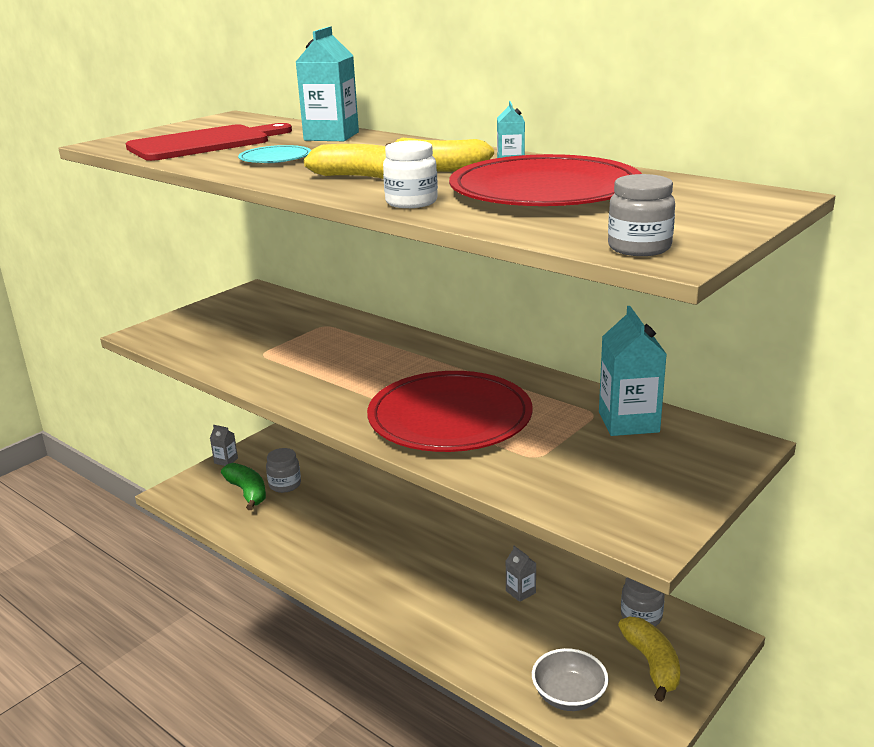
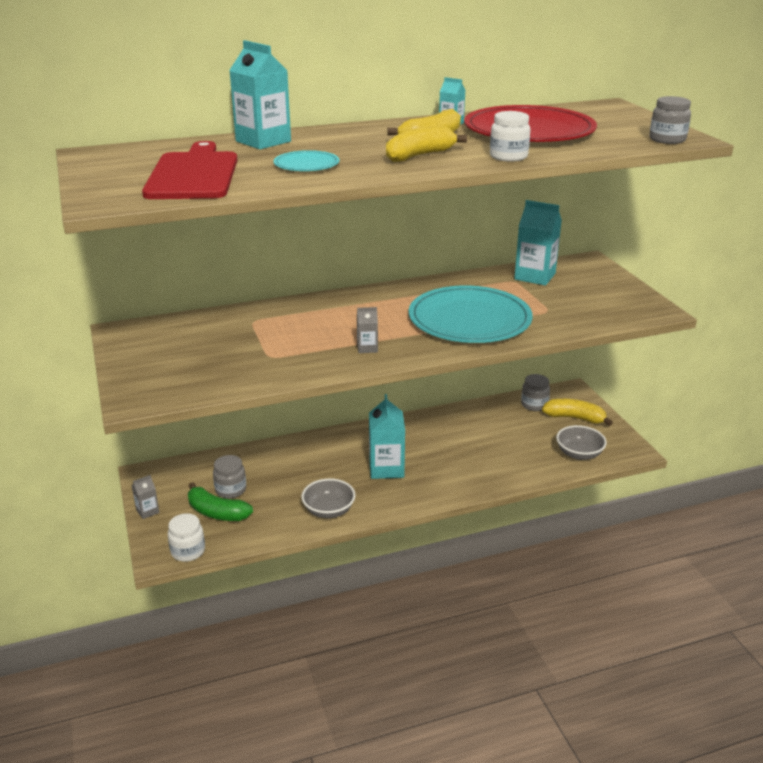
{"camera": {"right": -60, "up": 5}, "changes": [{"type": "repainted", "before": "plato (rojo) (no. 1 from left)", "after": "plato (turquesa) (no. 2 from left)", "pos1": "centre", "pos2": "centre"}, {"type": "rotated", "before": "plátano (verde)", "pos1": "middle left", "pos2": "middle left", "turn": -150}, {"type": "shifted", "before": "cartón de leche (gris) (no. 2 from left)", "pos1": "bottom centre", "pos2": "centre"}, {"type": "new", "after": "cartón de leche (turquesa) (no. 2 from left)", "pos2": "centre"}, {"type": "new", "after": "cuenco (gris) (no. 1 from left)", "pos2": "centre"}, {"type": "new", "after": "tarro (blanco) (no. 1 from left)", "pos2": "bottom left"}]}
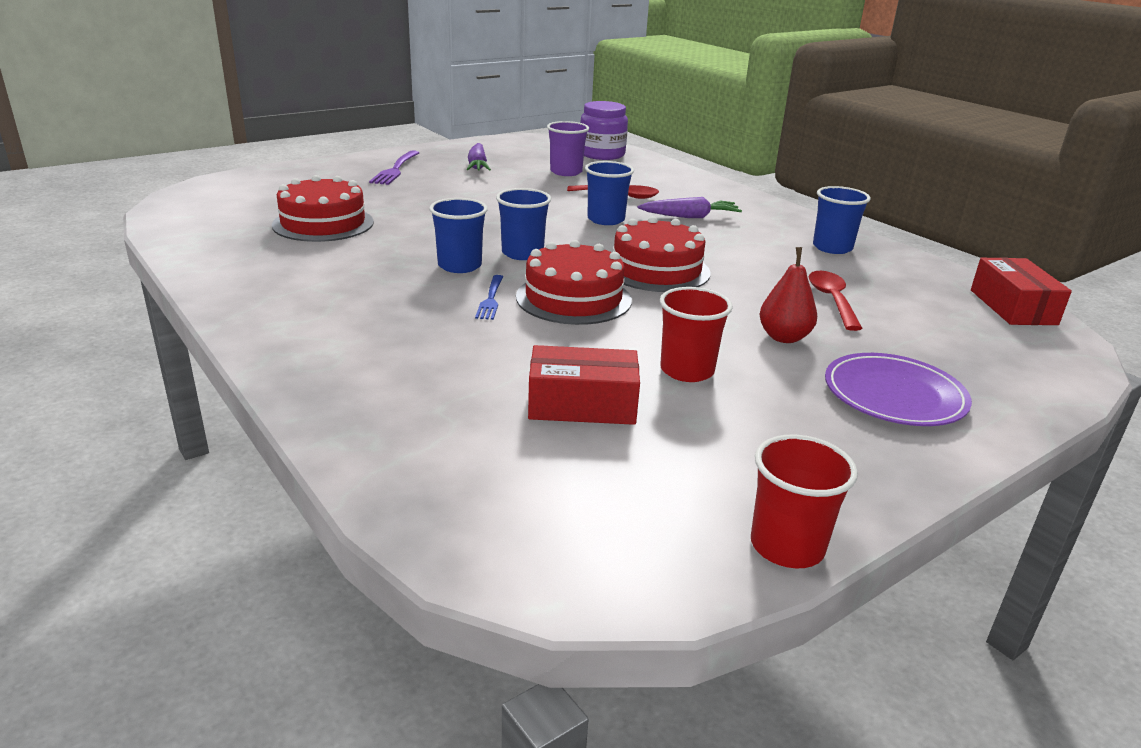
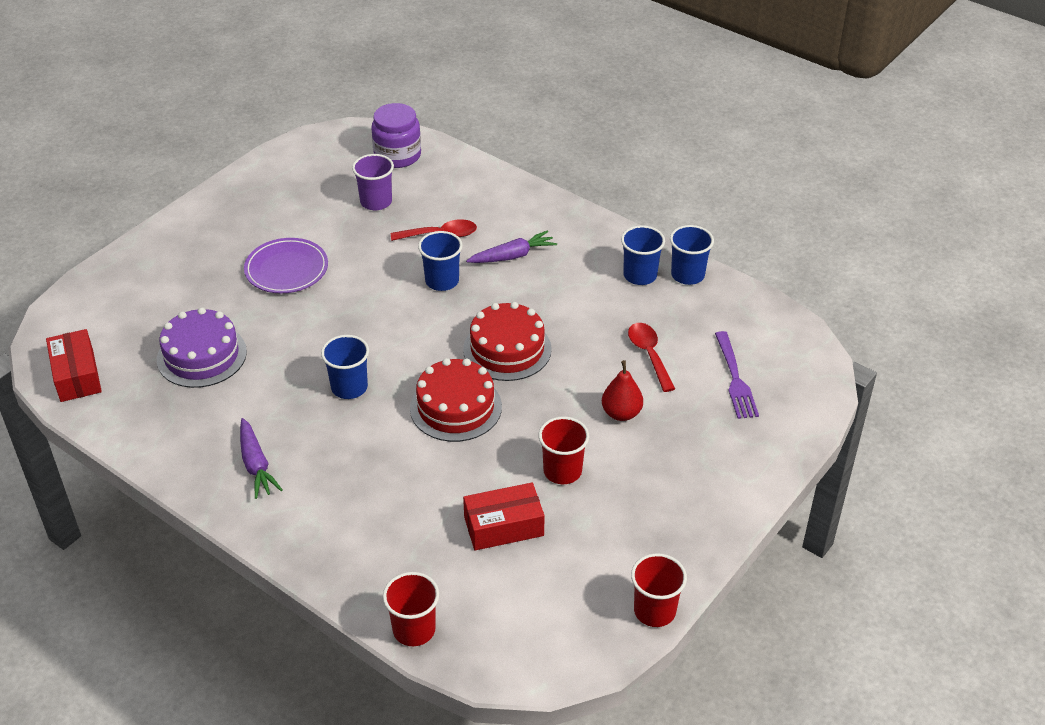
{"camera": {"right": -15, "up": 15}, "changes": [{"type": "shifted", "before": "zanahoria (morado) (no. 1 from left)", "pos1": "top centre", "pos2": "middle left"}, {"type": "shifted", "before": "tenedor (morado)", "pos1": "top centre", "pos2": "middle right"}, {"type": "repainted", "before": "tarta (rojo) (no. 1 from left)", "after": "tarta (morado)", "pos1": "top left", "pos2": "middle left"}, {"type": "shifted", "before": "vaso (azul) (no. 2 from left in the first image)", "after": "vaso (azul) (no. 4 from left)", "pos1": "top centre", "pos2": "centre"}, {"type": "shifted", "before": "caja (rojo) (no. 2 from left in the first image)", "after": "caja (rojo) (no. 1 from left)", "pos1": "middle right", "pos2": "middle left"}, {"type": "gone", "before": "tenedor (azul)", "pos1": "centre"}, {"type": "shifted", "before": "plato (morado)", "pos1": "middle right", "pos2": "middle left"}, {"type": "new", "after": "vaso (rojo) (no. 1 from left)", "pos2": "bottom centre"}]}
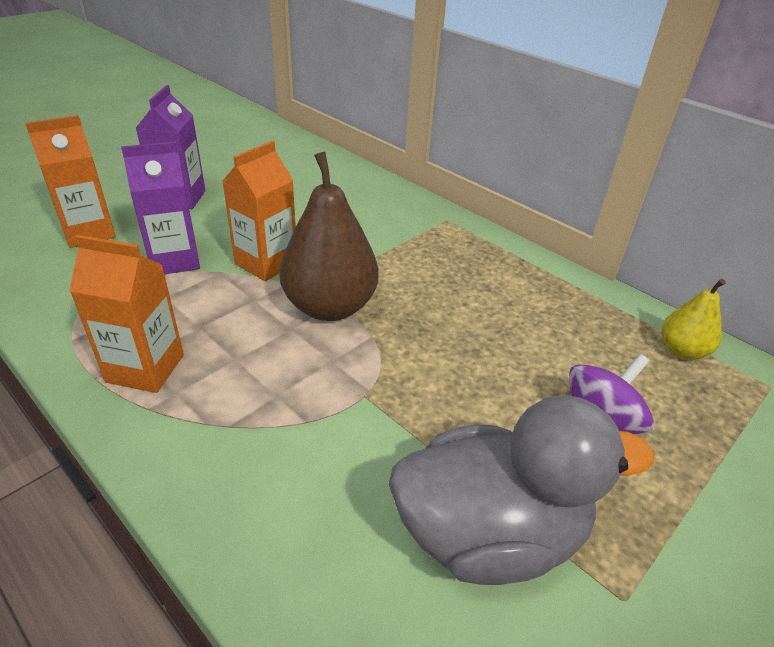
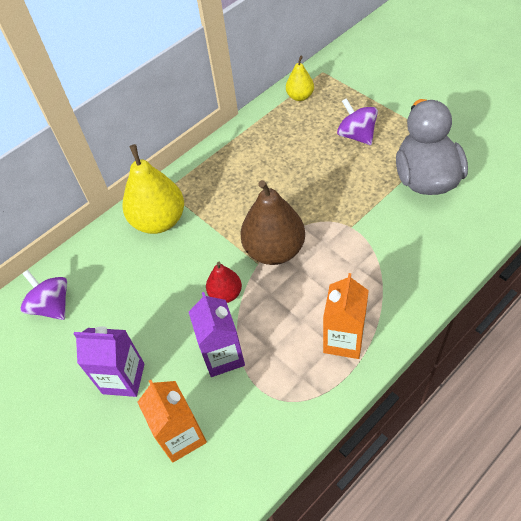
{"camera": {"right": -80, "up": 15}, "changes": [{"type": "swapped", "before": "cartón de leche (naranja) (no. 3 from left)", "after": "pera (rojo)", "pos1": "top centre", "pos2": "centre"}, {"type": "new", "after": "pera (amarillo) (no. 1 from left)", "pos2": "middle left"}, {"type": "new", "after": "peonza (morado) (no. 1 from left)", "pos2": "middle left"}]}
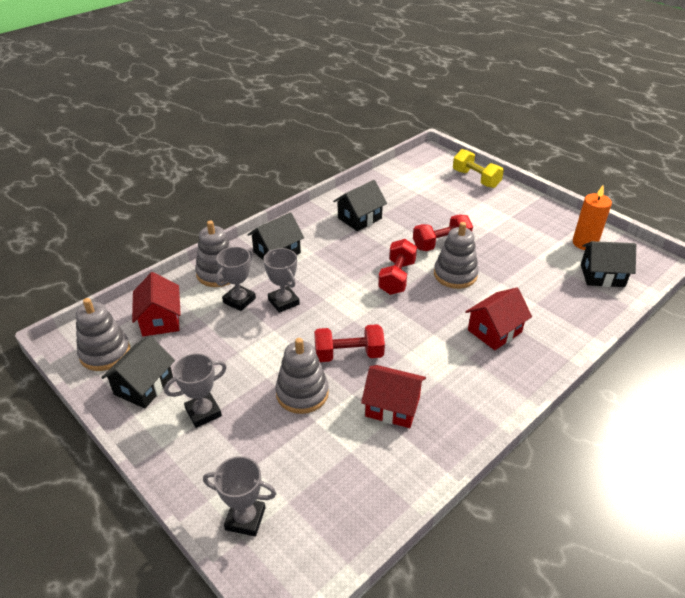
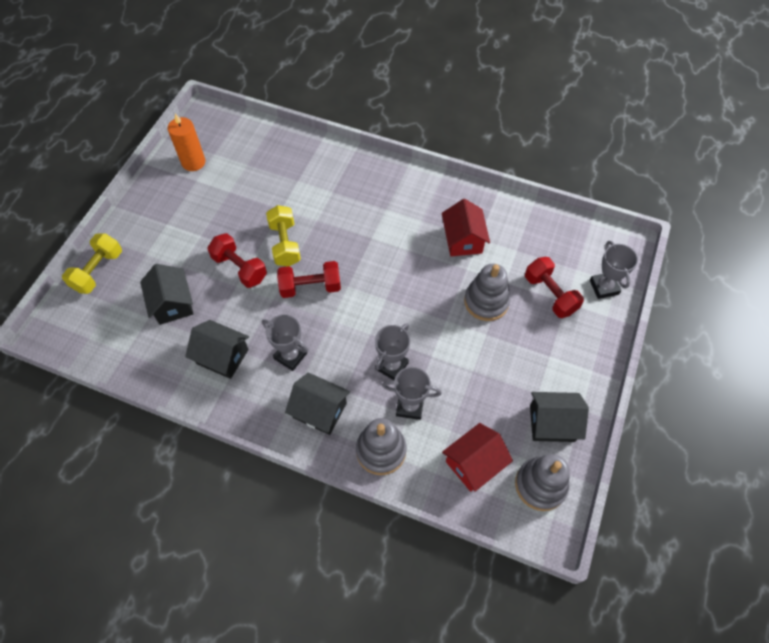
{"camera": {"right": -115, "up": 20}, "changes": [{"type": "swapped", "before": "juguete apilable (gris) (no. 4 from left)", "after": "mancuerna (amarillo) (no. 2 from left)", "pos1": "centre", "pos2": "centre"}, {"type": "shifted", "before": "casa (negro) (no. 4 from left in the first image)", "after": "casa (negro) (no. 1 from left)", "pos1": "middle right", "pos2": "middle left"}, {"type": "gone", "before": "casa (rojo) (no. 3 from left)", "pos1": "middle right"}, {"type": "shifted", "before": "mancuerna (rojo) (no. 1 from left in the first image)", "after": "mancuerna (rojo) (no. 3 from left)", "pos1": "centre", "pos2": "middle right"}, {"type": "shifted", "before": "trofeo (gris) (no. 1 from left)", "pos1": "middle left", "pos2": "centre"}]}
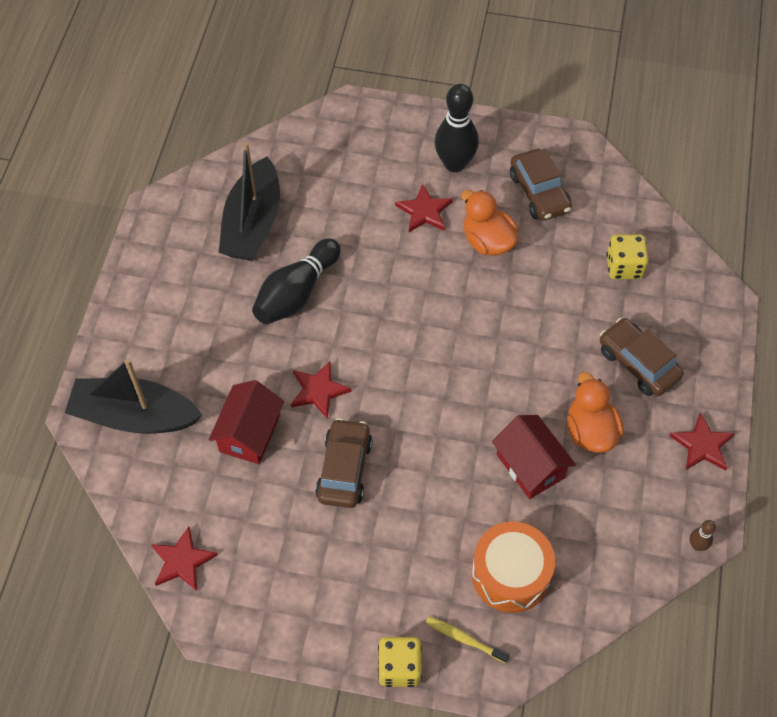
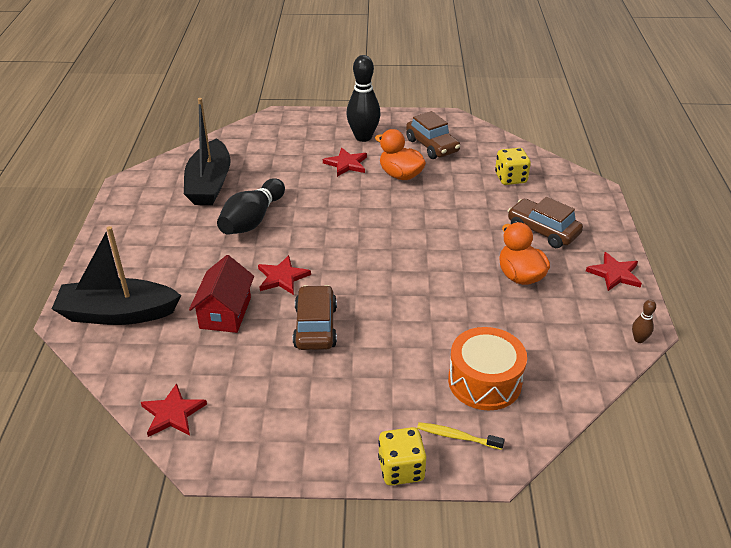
{"camera": {"right": -10, "up": -20}, "changes": [{"type": "gone", "before": "casa (rojo) (no. 2 from left)", "pos1": "middle right"}]}
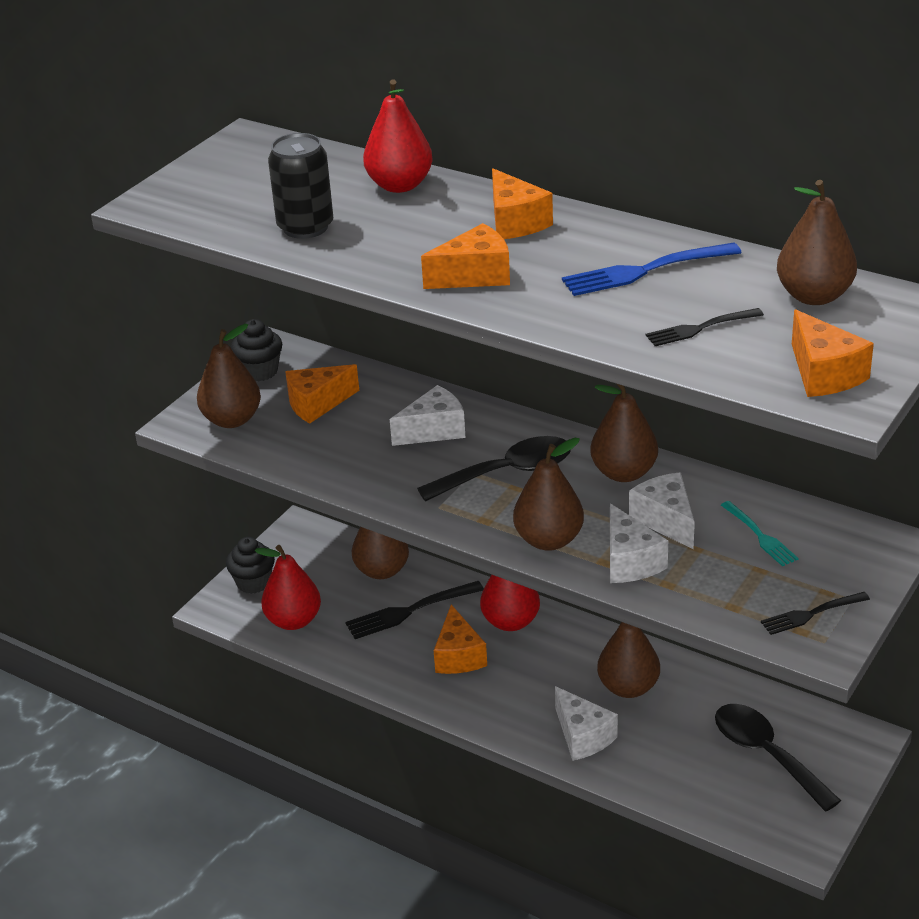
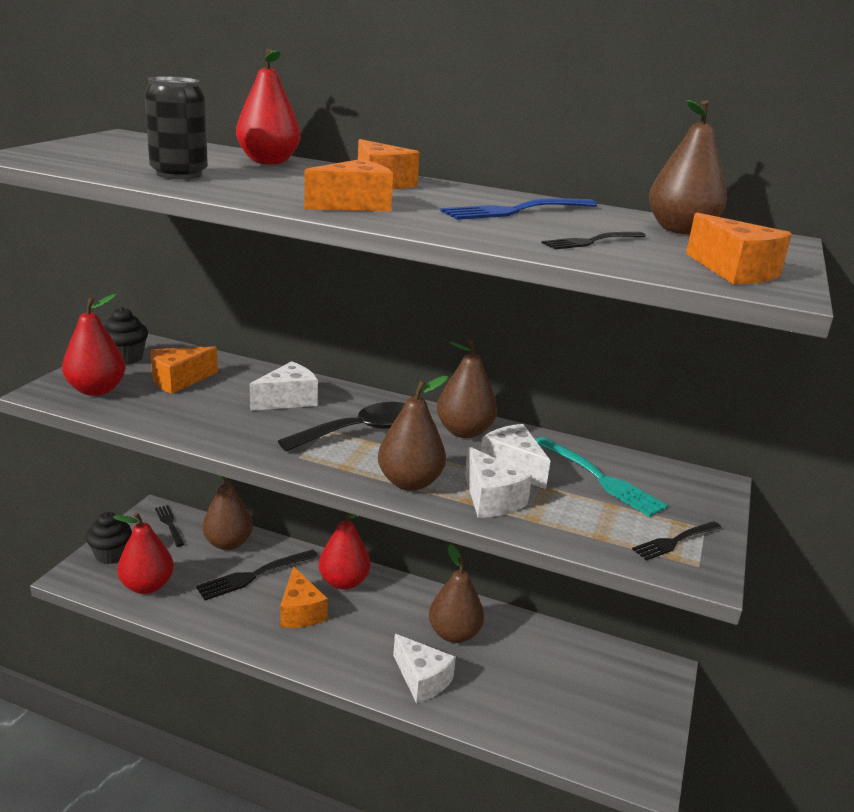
{"camera": {"right": -15, "up": -10}, "changes": [{"type": "repainted", "before": "pera (marrón) (no. 1 from left)", "after": "pera (rojo) (no. 1 from left)", "pos1": "middle left", "pos2": "middle left"}, {"type": "scaled", "before": "tenedor (turquesa)", "pos1": "middle right", "pos2": "middle right", "scale": 1.59}, {"type": "gone", "before": "cuchara (negro) (no. 2 from left)", "pos1": "bottom right"}, {"type": "new", "after": "tenedor (negro) (no. 1 from left)", "pos2": "middle left"}]}
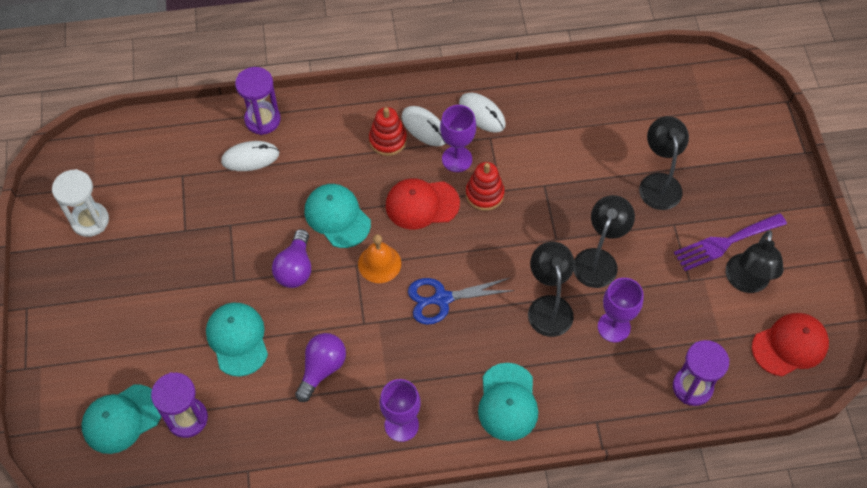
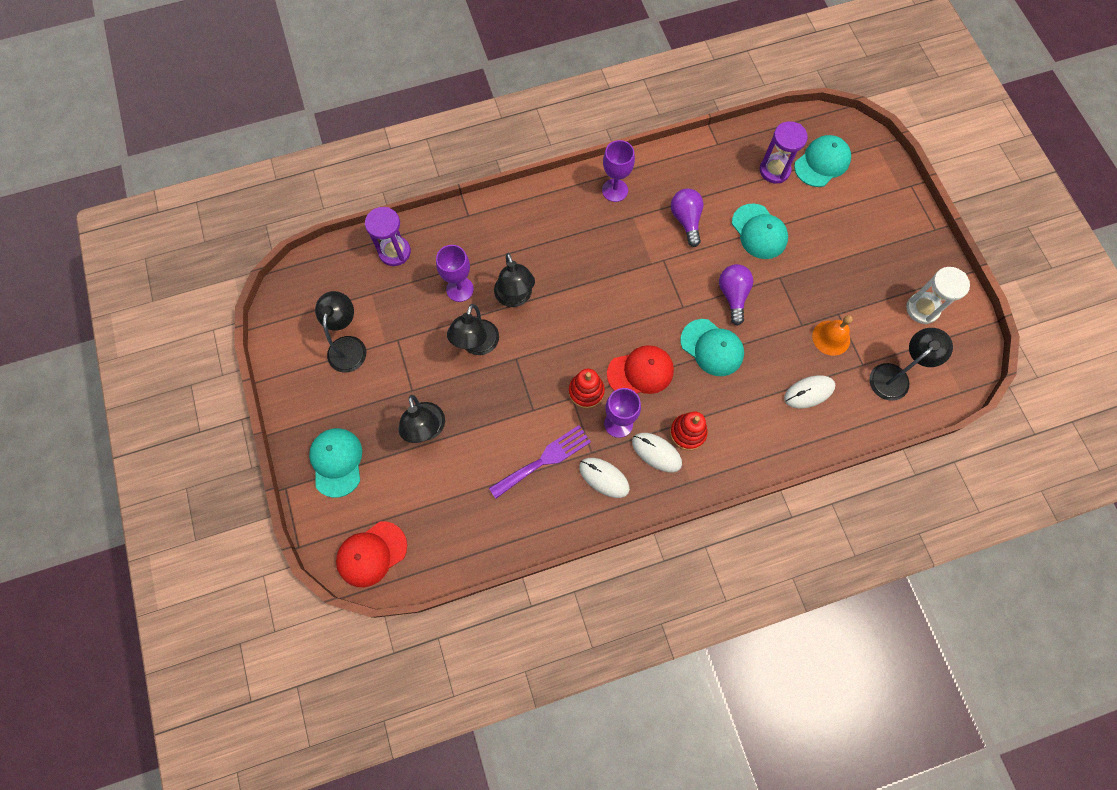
{"camera": {"right": 170, "up": 10}, "changes": [{"type": "gone", "before": "reloj de arena (morado) (no. 2 from left)", "pos1": "top left"}, {"type": "shifted", "before": "tenedor (morado)", "pos1": "middle right", "pos2": "centre"}, {"type": "shifted", "before": "campana (naranja)", "pos1": "centre", "pos2": "middle right"}, {"type": "gone", "before": "tijeras (azul)", "pos1": "centre"}, {"type": "shifted", "before": "gorra (rojo) (no. 2 from left in the first image)", "after": "gorra (rojo) (no. 1 from left)", "pos1": "bottom right", "pos2": "bottom left"}, {"type": "rotated", "before": "bombilla (morado) (no. 2 from left in the first image)", "pos1": "bottom centre", "pos2": "top centre", "turn": 150}, {"type": "shifted", "before": "gorra (turquesa) (no. 4 from left in the first image)", "after": "gorra (turquesa) (no. 1 from left)", "pos1": "bottom centre", "pos2": "middle left"}, {"type": "new", "after": "lámpara (negro) (no. 5 from left)", "pos2": "middle right"}]}
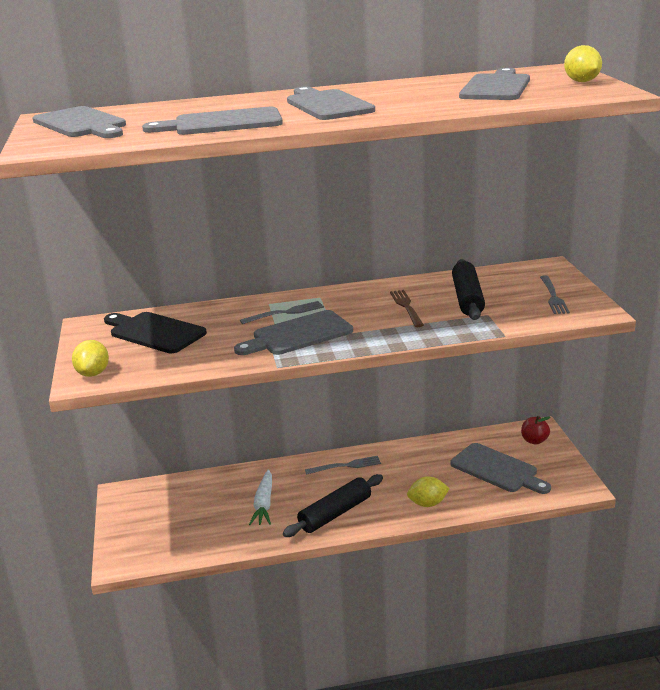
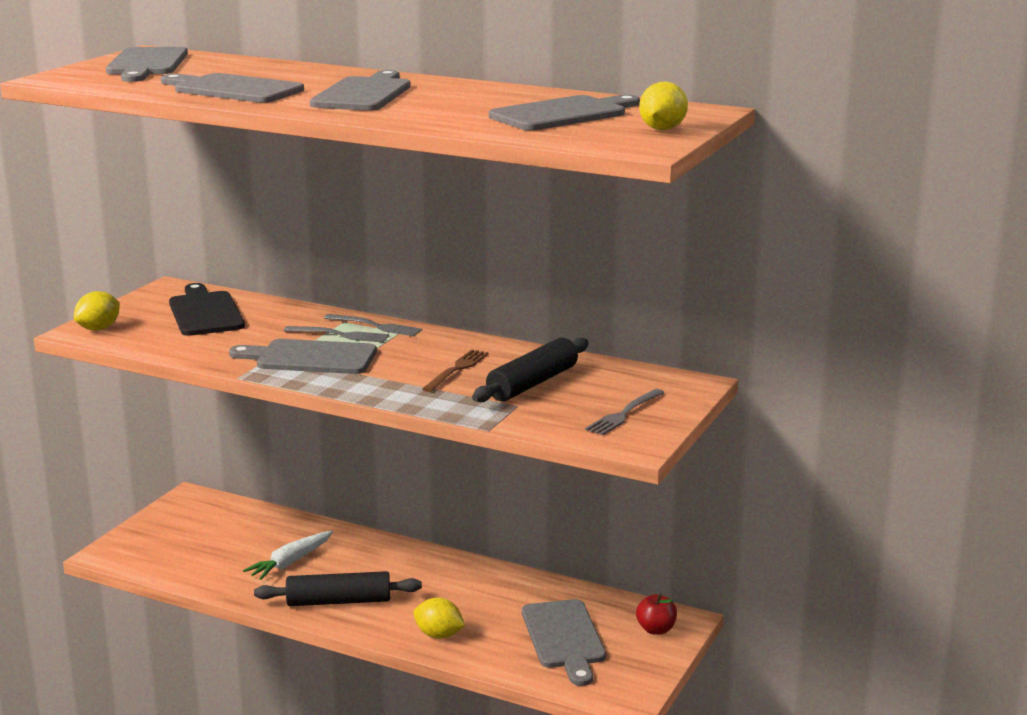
{"camera": {"right": 35, "up": -5}, "changes": [{"type": "shifted", "before": "tenedor (gris) (no. 2 from left)", "pos1": "bottom centre", "pos2": "centre"}]}
